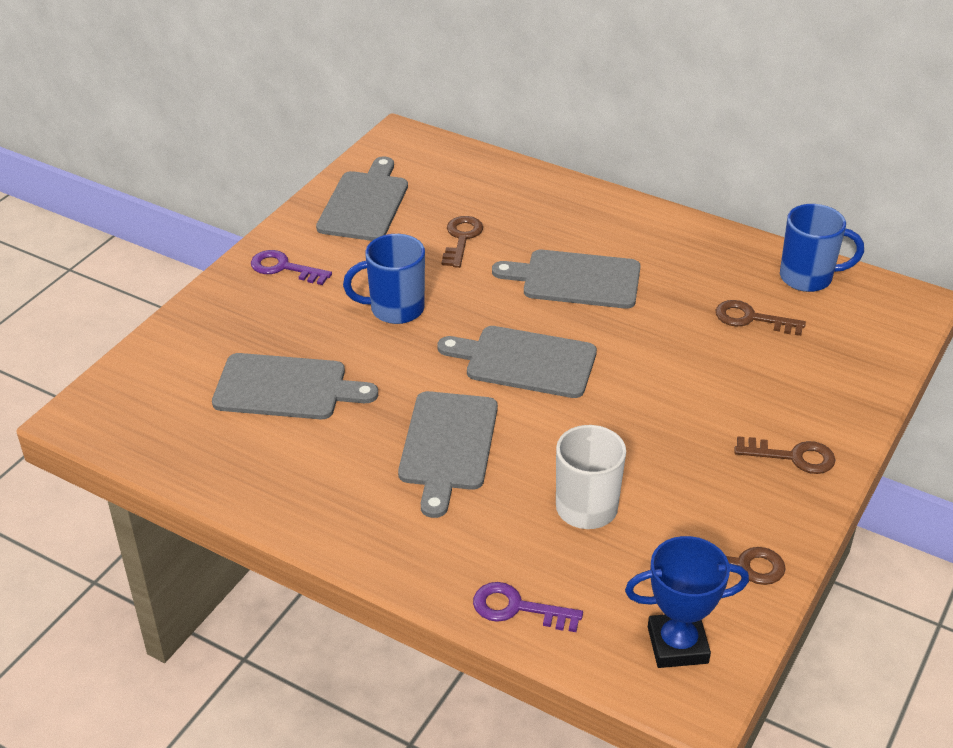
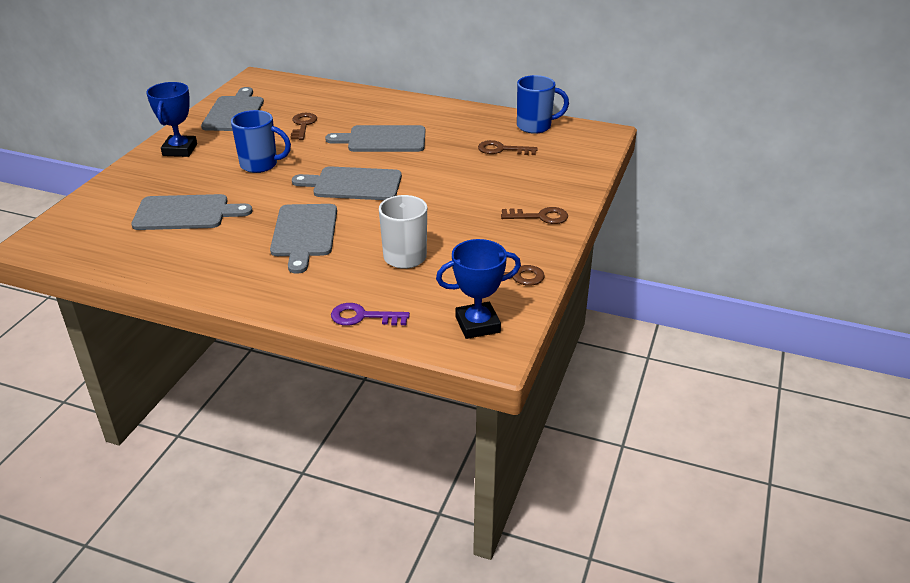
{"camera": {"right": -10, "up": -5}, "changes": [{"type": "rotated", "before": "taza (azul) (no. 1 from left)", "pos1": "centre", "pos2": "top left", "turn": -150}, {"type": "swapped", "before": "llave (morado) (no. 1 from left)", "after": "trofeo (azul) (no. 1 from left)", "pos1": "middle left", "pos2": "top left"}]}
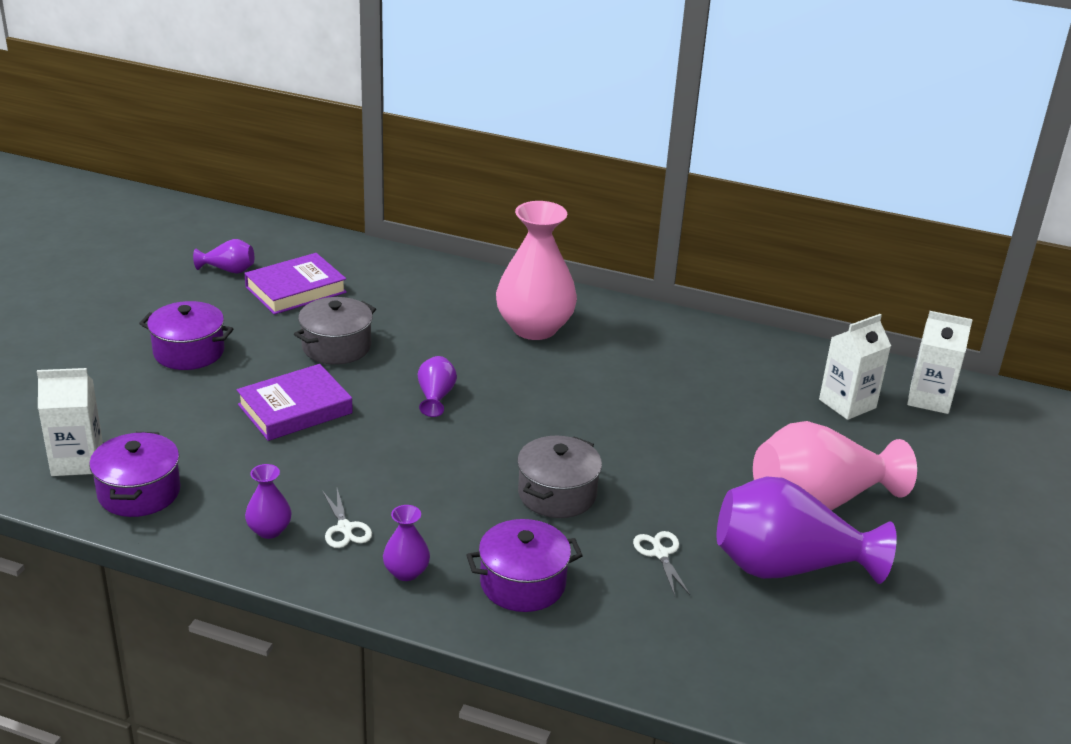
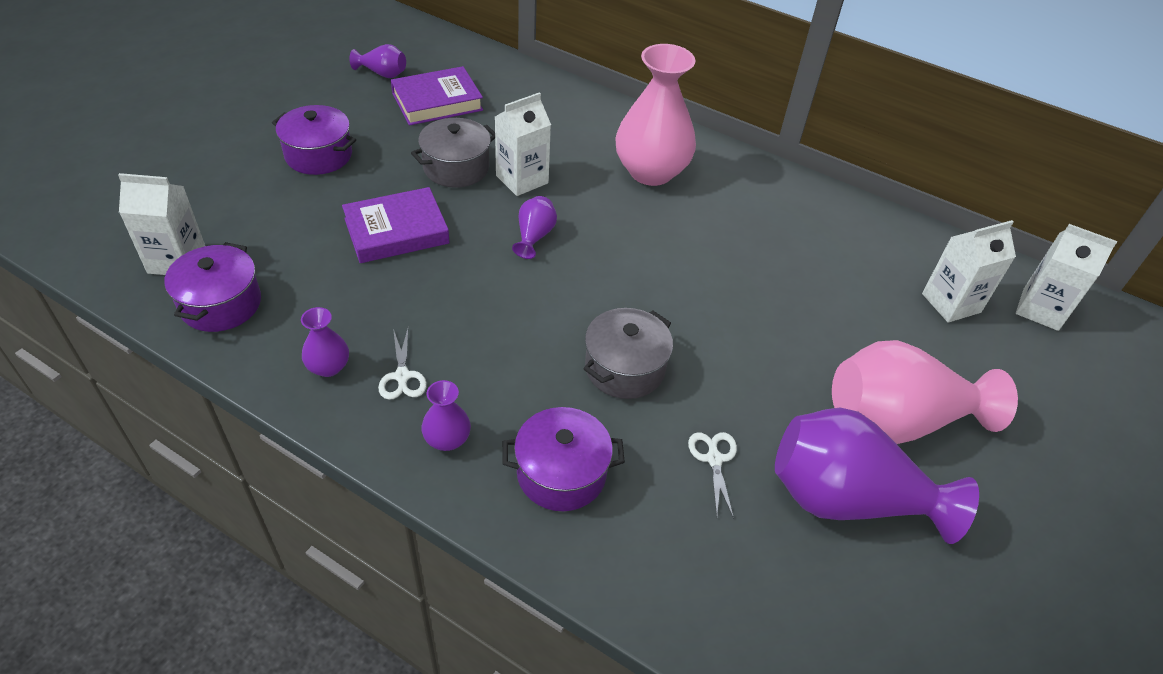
{"camera": {"right": 10, "up": 15}, "changes": [{"type": "new", "after": "cartón de leche (blanco) (no. 2 from left)", "pos2": "top centre"}]}
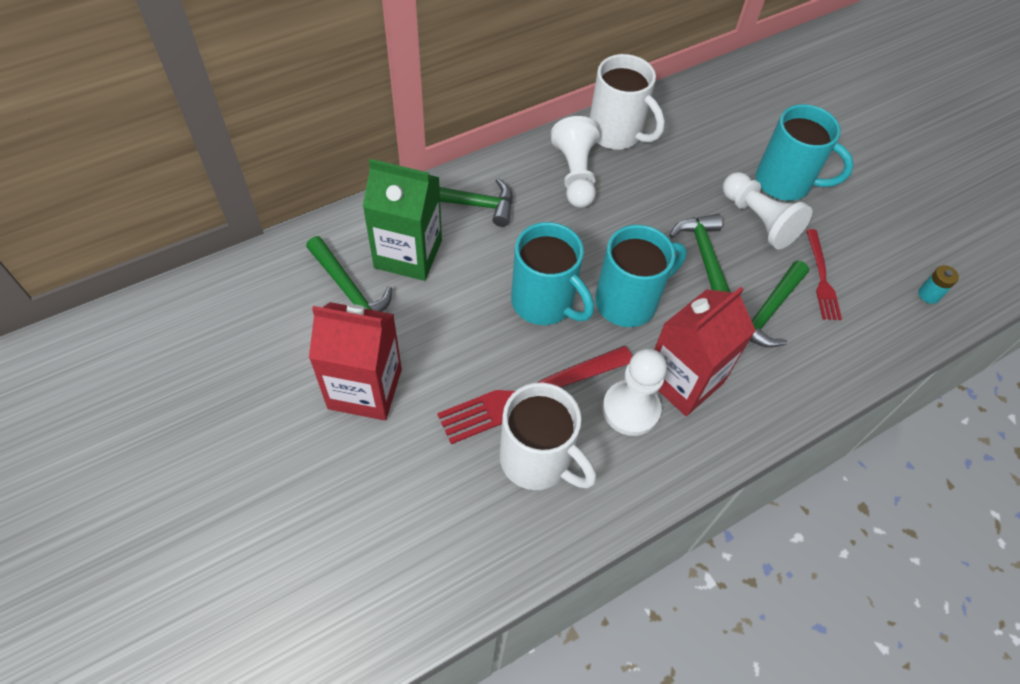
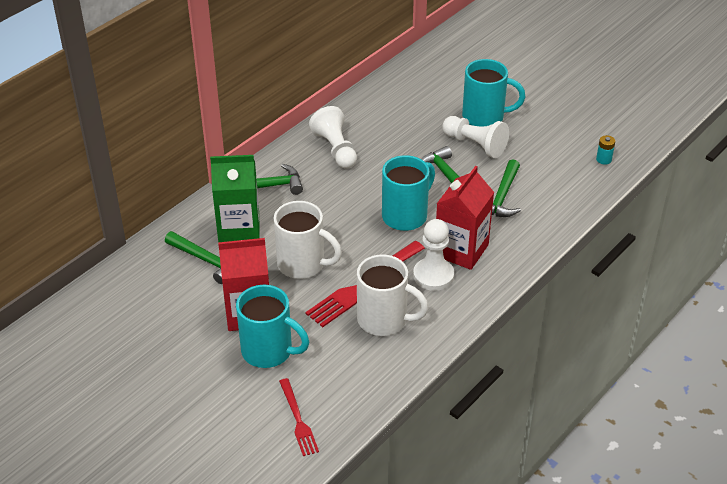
{"camera": {"right": -15, "up": -15}, "changes": [{"type": "shifted", "before": "taza (blanco) (no. 2 from left in the first image)", "after": "taza (blanco) (no. 1 from left)", "pos1": "top centre", "pos2": "centre"}, {"type": "shifted", "before": "taza (turquesa) (no. 1 from left)", "pos1": "centre", "pos2": "bottom centre"}, {"type": "shifted", "before": "tenedor (rojo) (no. 2 from left in the first image)", "after": "tenedor (rojo) (no. 1 from left)", "pos1": "middle right", "pos2": "bottom centre"}]}
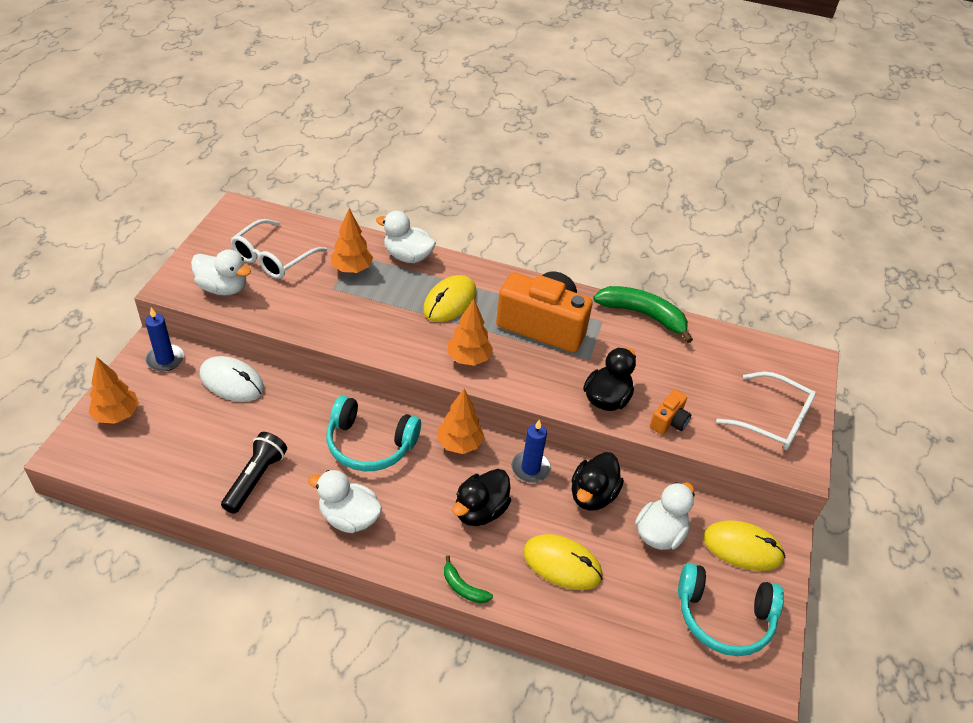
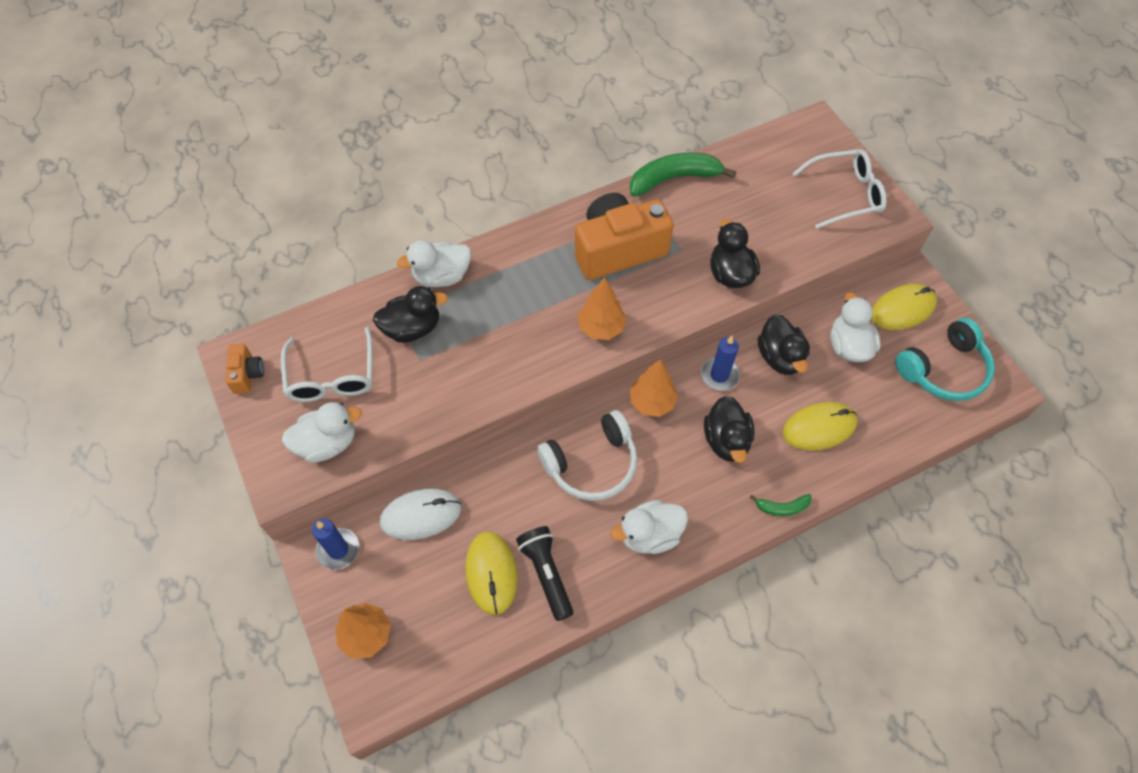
{"camera": {"right": -40, "up": 15}, "changes": [{"type": "swapped", "before": "árbol (naranja) (no. 2 from left)", "after": "pato (negro) (no. 1 from left)", "pos1": "top centre", "pos2": "centre"}, {"type": "shifted", "before": "ratón (amarillo) (no. 1 from left)", "pos1": "centre", "pos2": "bottom centre"}, {"type": "shifted", "before": "cámara (naranja) (no. 2 from left in the first image)", "after": "cámara (naranja) (no. 1 from left)", "pos1": "middle right", "pos2": "middle left"}, {"type": "repainted", "before": "auriculares (turquesa) (no. 1 from left)", "after": "auriculares (blanco)", "pos1": "centre", "pos2": "centre"}]}
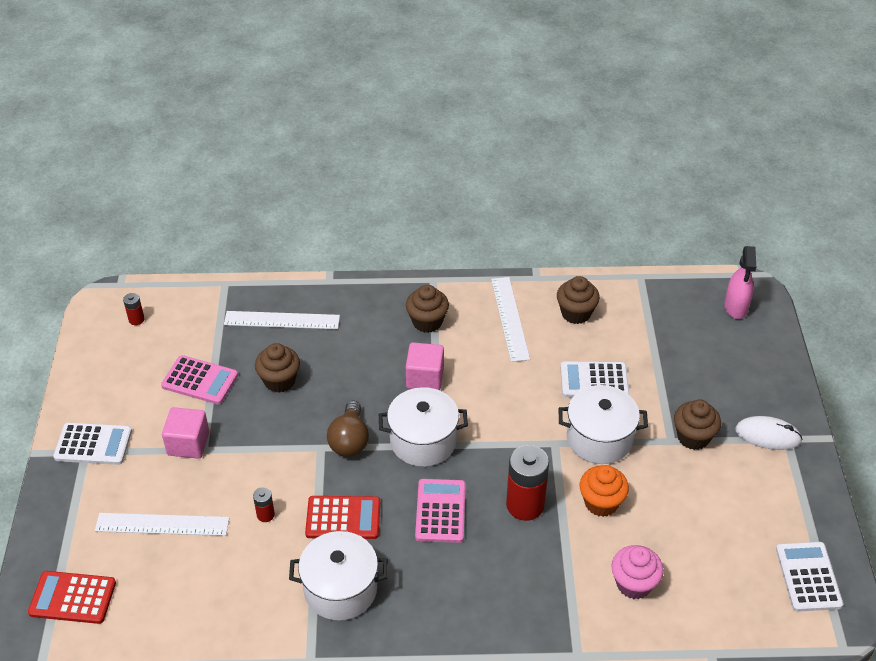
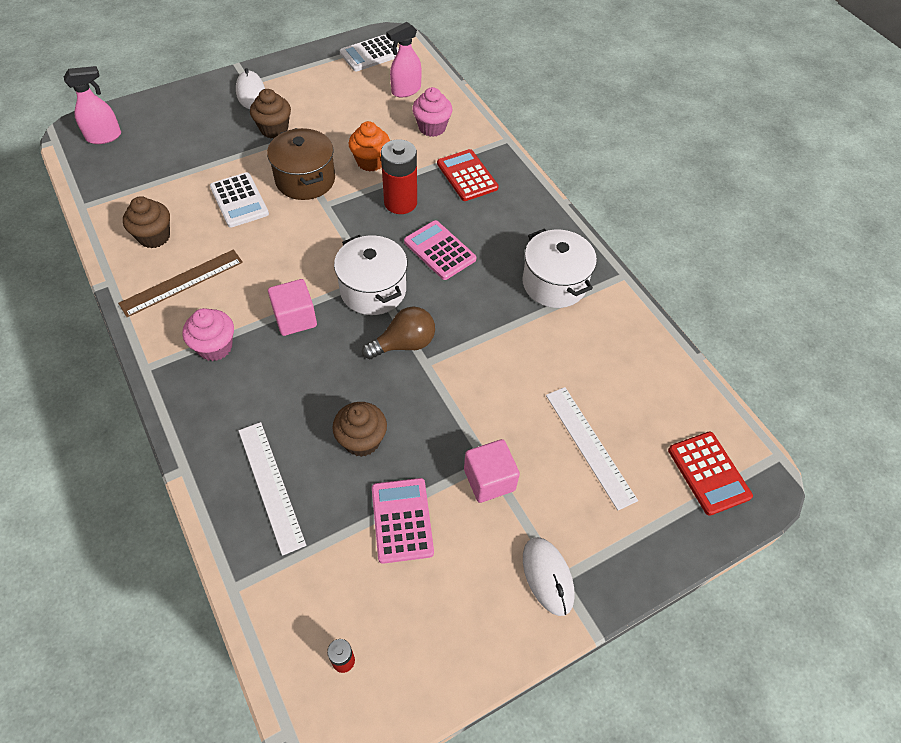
{"camera": {"right": -120, "up": 10}, "changes": [{"type": "repainted", "before": "regla (blanco) (no. 3 from left)", "after": "regla (marrón)", "pos1": "centre", "pos2": "middle left"}, {"type": "repainted", "before": "magdalena (marrón) (no. 2 from left)", "after": "magdalena (rosa) (no. 1 from left)", "pos1": "centre", "pos2": "middle left"}, {"type": "repainted", "before": "olla (blanco) (no. 3 from left)", "after": "olla (marrón)", "pos1": "middle right", "pos2": "top centre"}, {"type": "swapped", "before": "calculadora (blanco) (no. 1 from left)", "after": "ratón (blanco) (no. 2 from left)", "pos1": "bottom left", "pos2": "bottom centre"}, {"type": "rotated", "before": "calculadora (rosa) (no. 2 from left)", "pos1": "bottom centre", "pos2": "centre", "turn": 75}, {"type": "gone", "before": "pila (rojo) (no. 2 from left)", "pos1": "bottom left"}, {"type": "shifted", "before": "calculadora (rojo) (no. 2 from left in the first image)", "after": "calculadora (rojo) (no. 1 from left)", "pos1": "bottom centre", "pos2": "top centre"}, {"type": "new", "after": "pulverizador (rosa) (no. 2 from left)", "pos2": "top centre"}]}
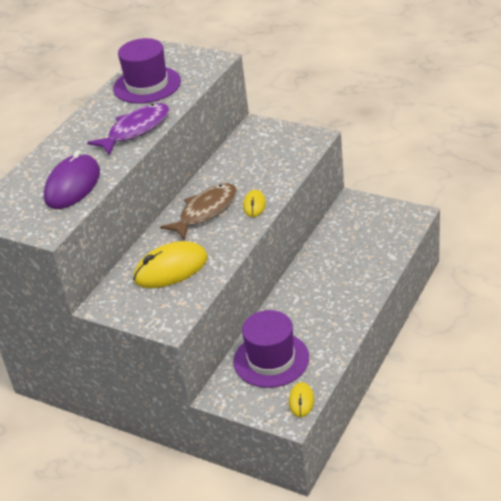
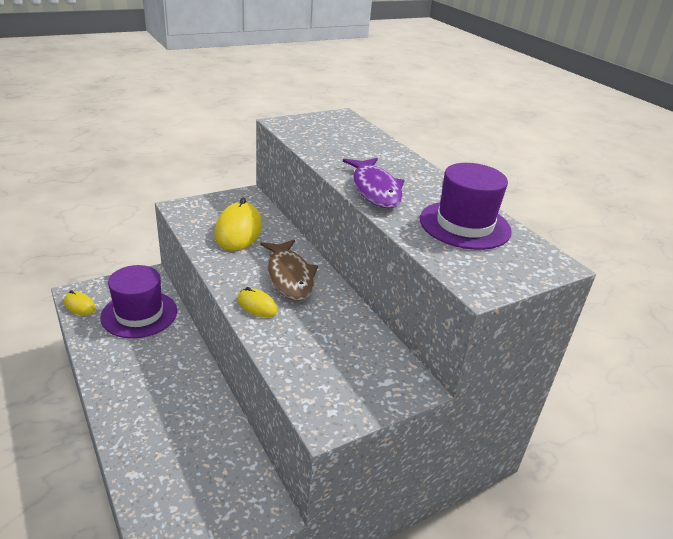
{"camera": {"right": 115, "up": -5}, "changes": [{"type": "gone", "before": "ratón (morado)", "pos1": "middle left"}]}
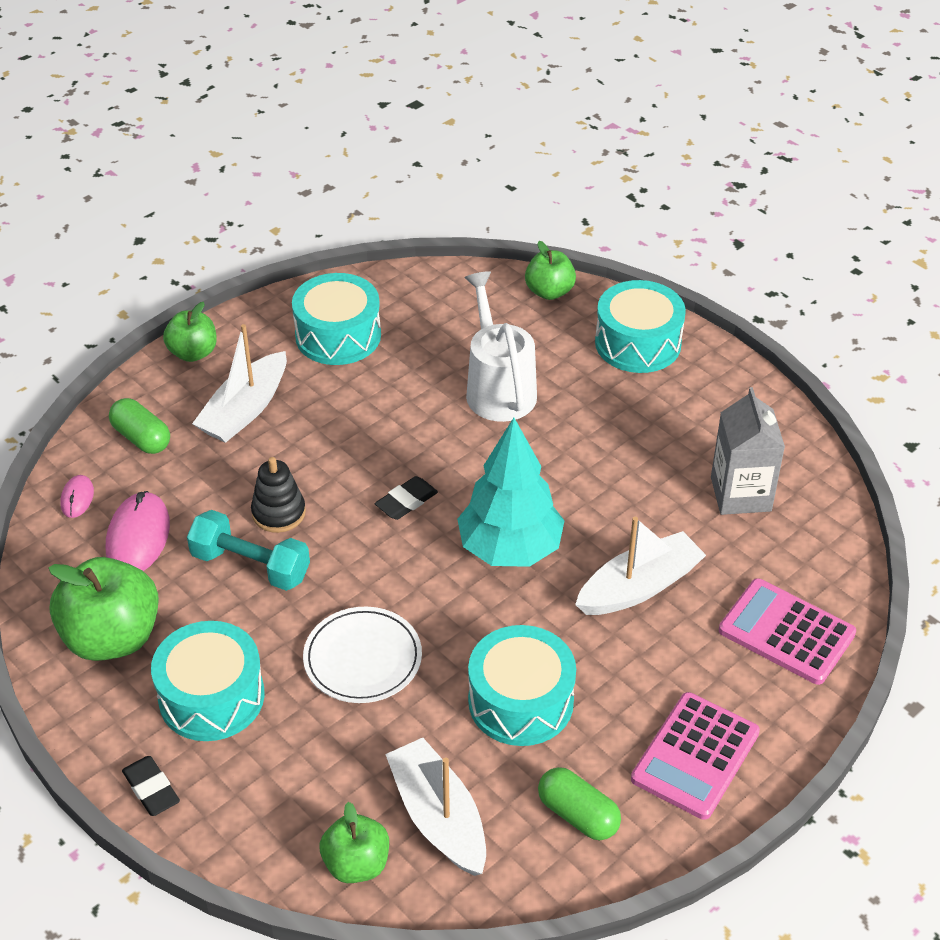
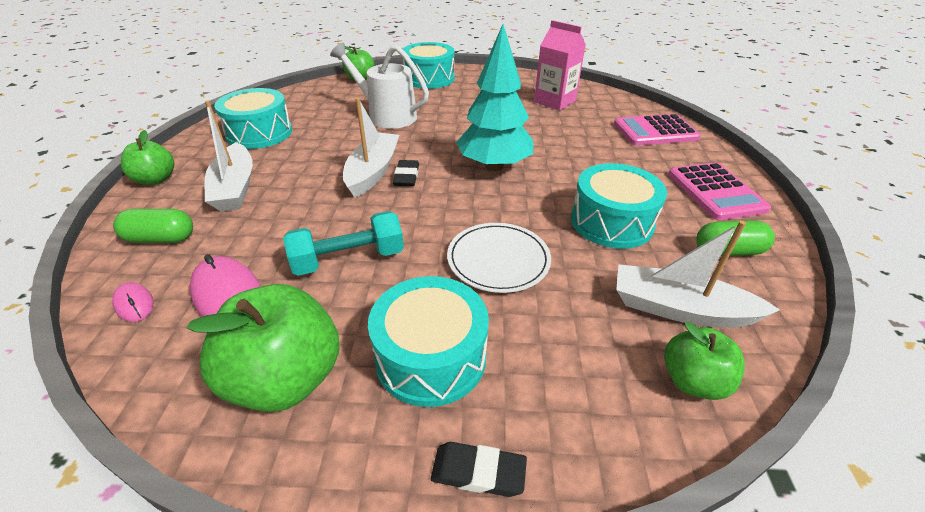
{"camera": {"right": -45, "up": -5}, "changes": [{"type": "repainted", "before": "cartón de leche (gris)", "after": "cartón de leche (rosa)", "pos1": "middle right", "pos2": "top centre"}, {"type": "gone", "before": "juguete apilable (negro)", "pos1": "middle left"}, {"type": "shifted", "before": "barco (blanco) (no. 3 from left in the first image)", "after": "barco (blanco) (no. 2 from left)", "pos1": "middle right", "pos2": "top centre"}]}
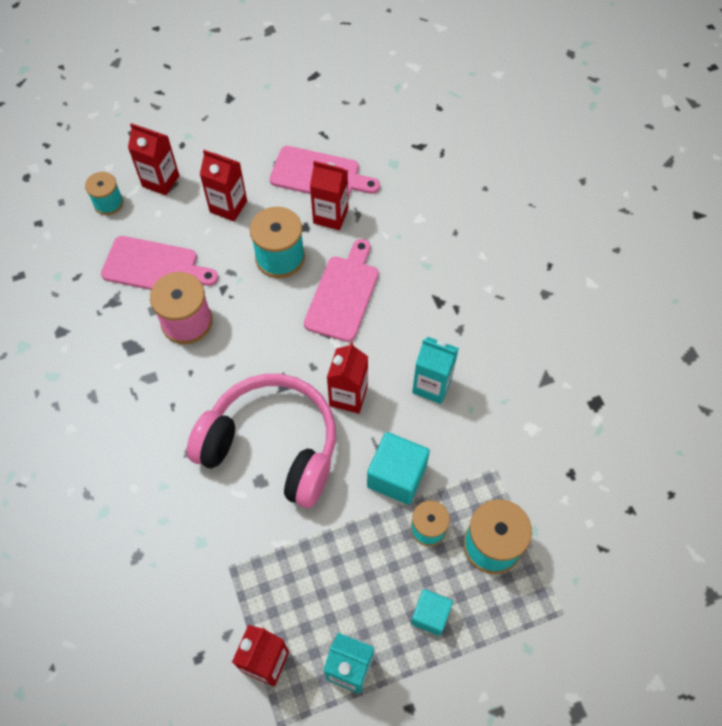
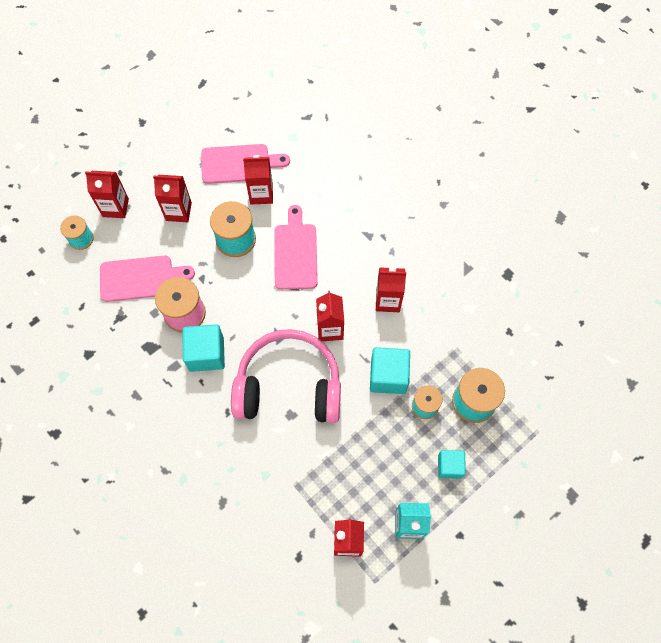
{"camera": {"right": -20, "up": 5}, "changes": [{"type": "repainted", "before": "cartón de leche (turquesa) (no. 2 from left)", "after": "cartón de leche (rojo) (no. 6 from left)", "pos1": "centre", "pos2": "centre"}, {"type": "new", "after": "cubo (turquesa) (no. 1 from left)", "pos2": "middle left"}]}
